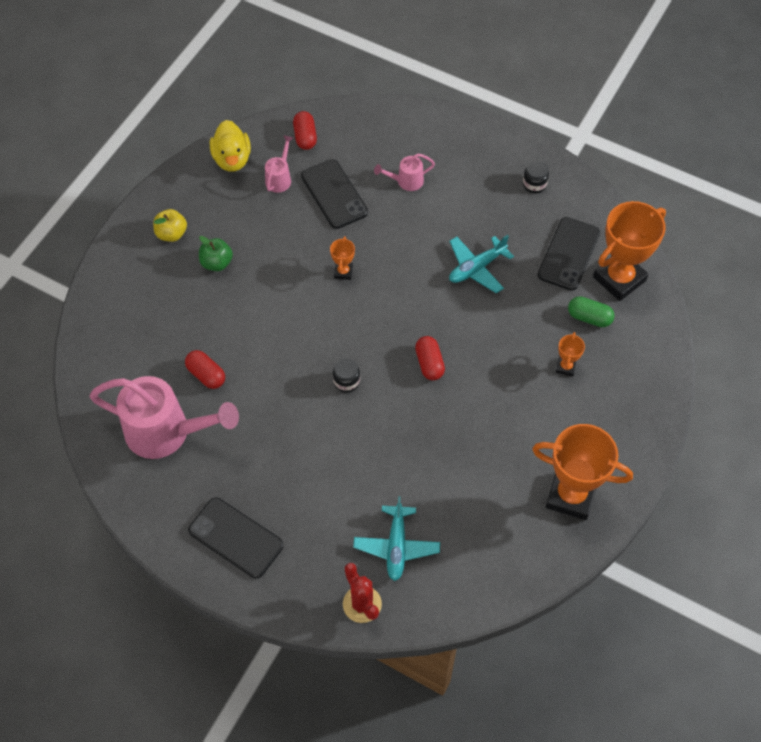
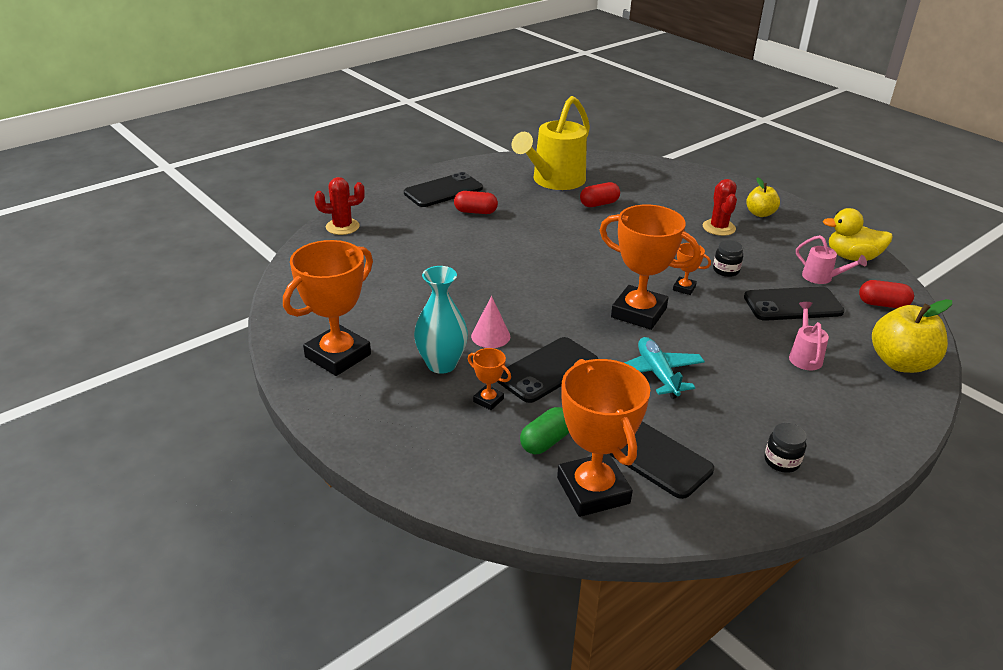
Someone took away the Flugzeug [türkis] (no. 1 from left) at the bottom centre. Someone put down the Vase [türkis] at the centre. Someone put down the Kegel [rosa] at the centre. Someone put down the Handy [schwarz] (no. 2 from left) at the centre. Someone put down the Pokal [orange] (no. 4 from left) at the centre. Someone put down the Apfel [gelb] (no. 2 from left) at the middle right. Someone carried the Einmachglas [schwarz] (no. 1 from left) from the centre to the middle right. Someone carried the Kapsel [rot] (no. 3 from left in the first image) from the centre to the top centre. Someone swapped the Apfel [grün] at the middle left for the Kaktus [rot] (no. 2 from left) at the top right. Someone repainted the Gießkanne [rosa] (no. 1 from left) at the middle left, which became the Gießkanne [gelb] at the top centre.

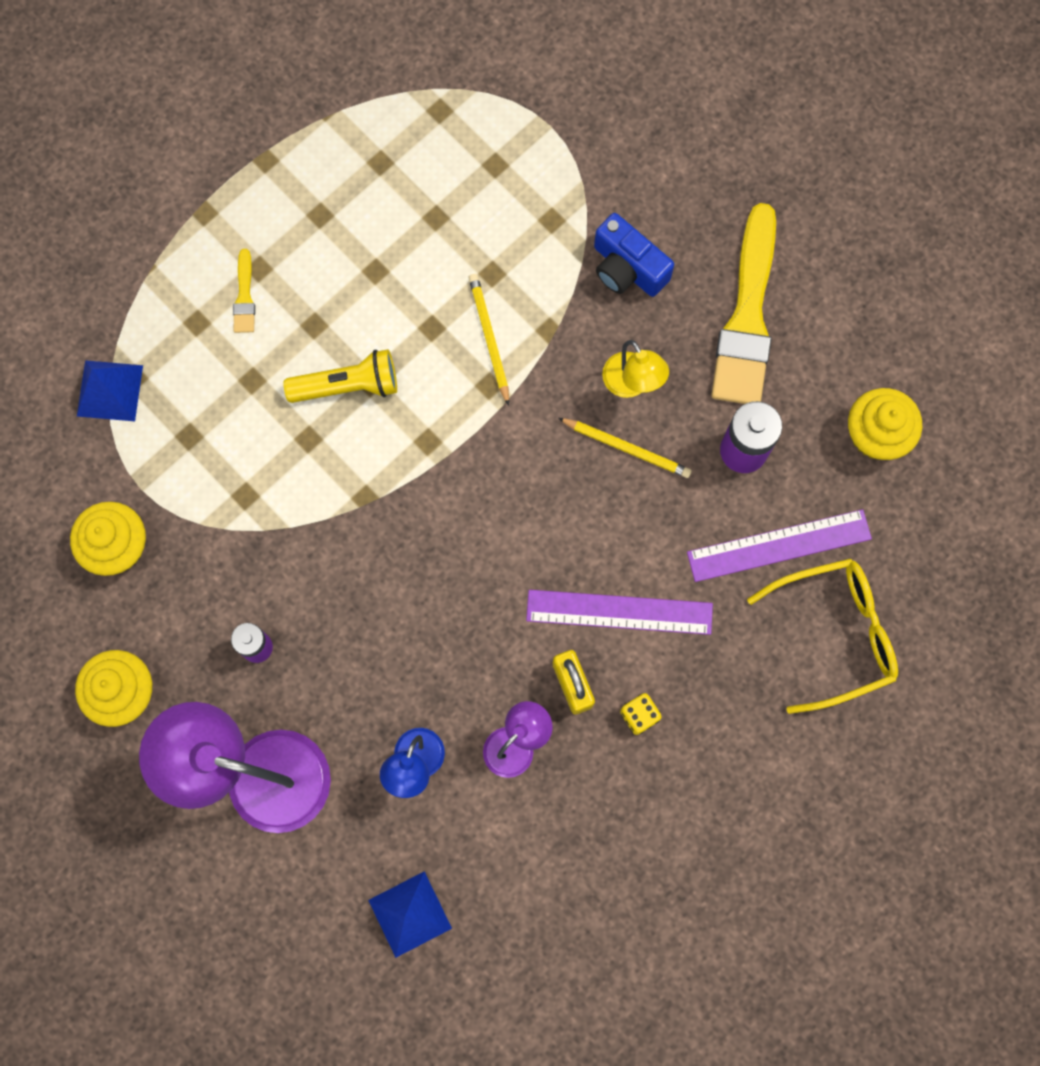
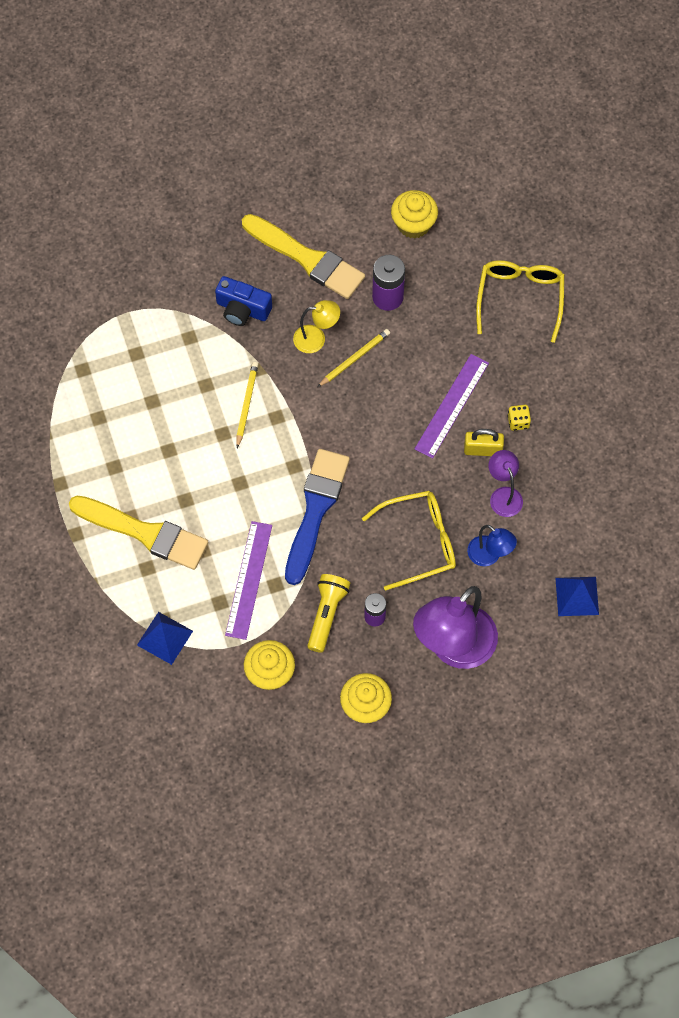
Someone put down the Pinsel [blau] at the centre. Someone put down the Brille [gelb] (no. 1 from left) at the centre. Someone carried the Taschenlampe [gelb] from the middle left to the centre. Someone carried the Lineal [lila] (no. 2 from left in the first image) from the middle right to the centre. Someone rotated the Bleistift [gelb] (no. 1 from left) at the top centre by 90 degrees clockwise. Someone rotated the Kamera [blau] at the top centre by 45 degrees clockwise. Someone scaled the Pinsel [gelb] (no. 1 from left) at the top left by 2.39.

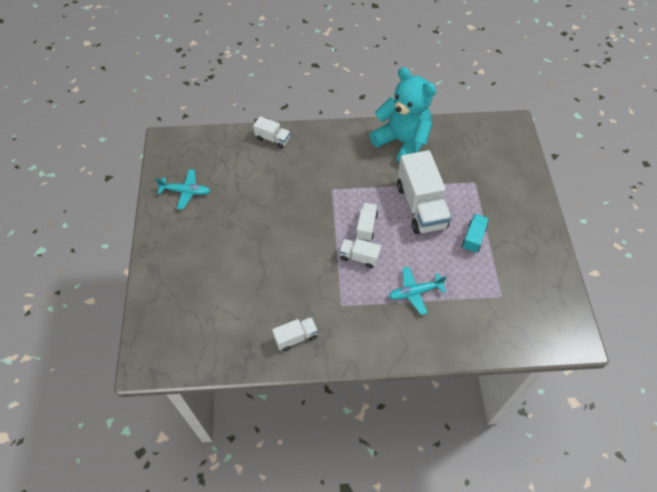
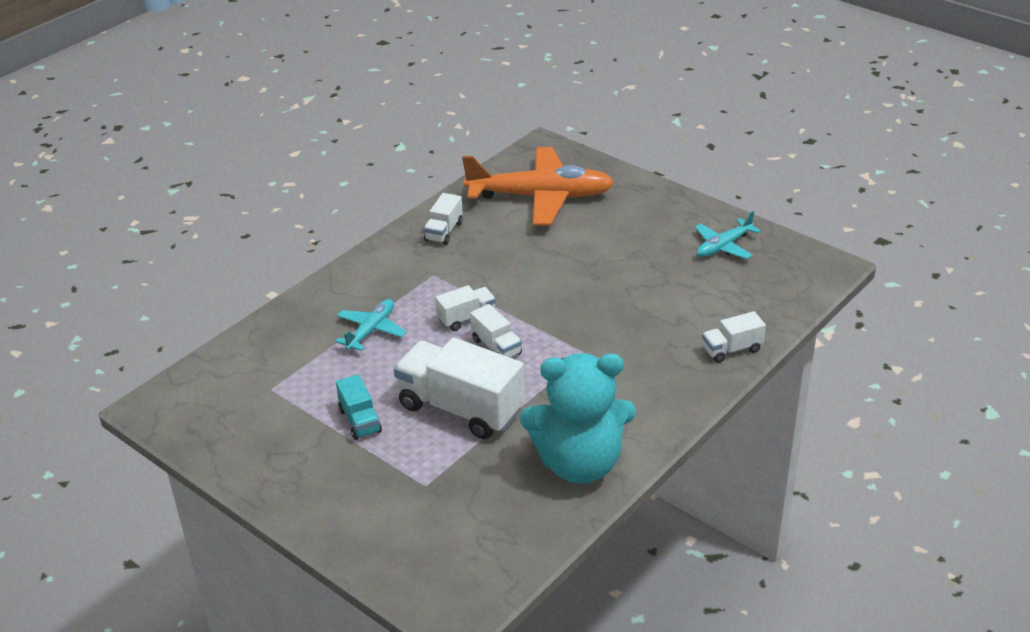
Someone put down the Flugzeug [orange] at the top centre.

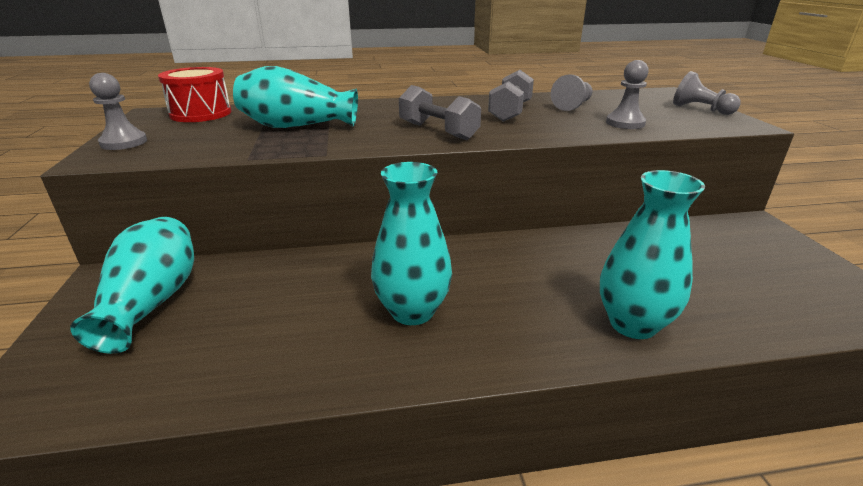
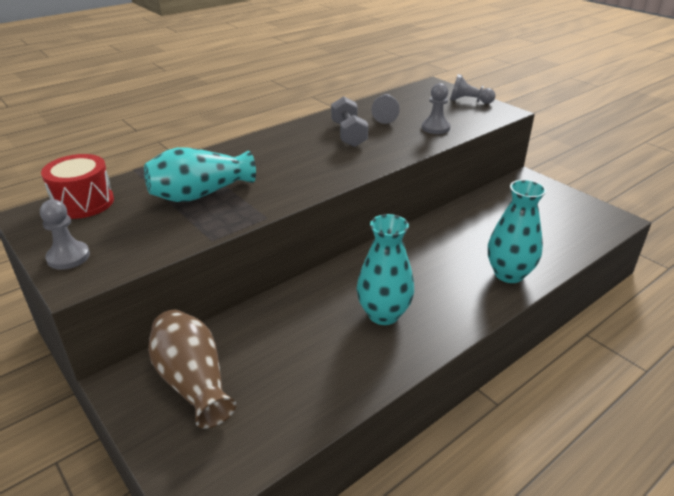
Someone took away the Hantel [grau] (no. 1 from left) at the top centre. Someone repainted the Vase [türkis] (no. 1 from left) at the middle left, which became the Vase [braun] at the bottom left.

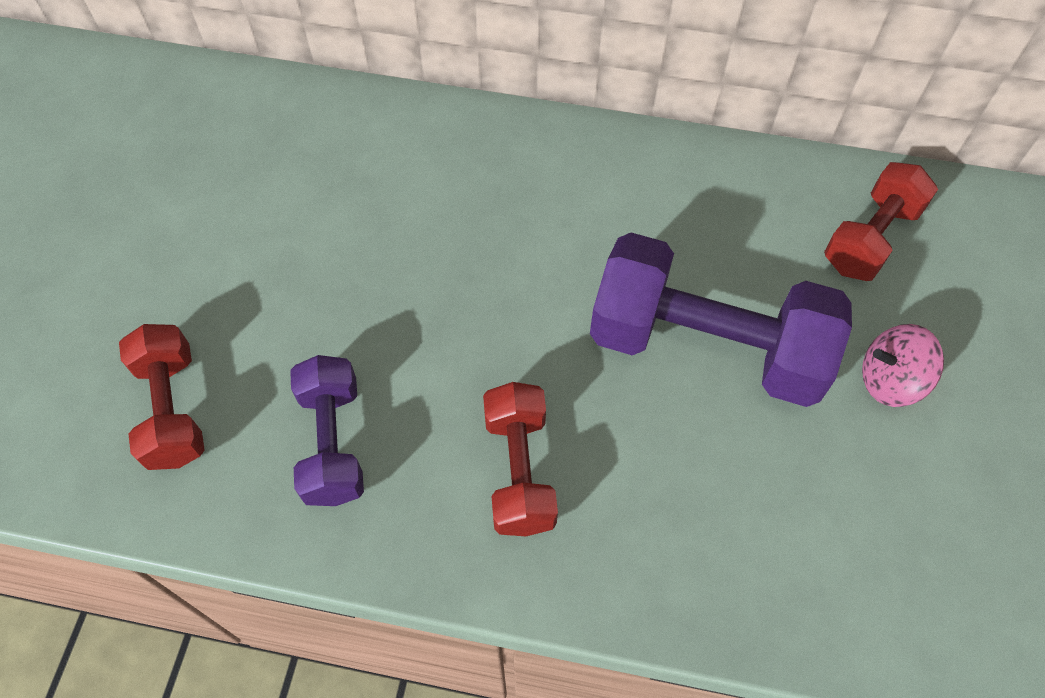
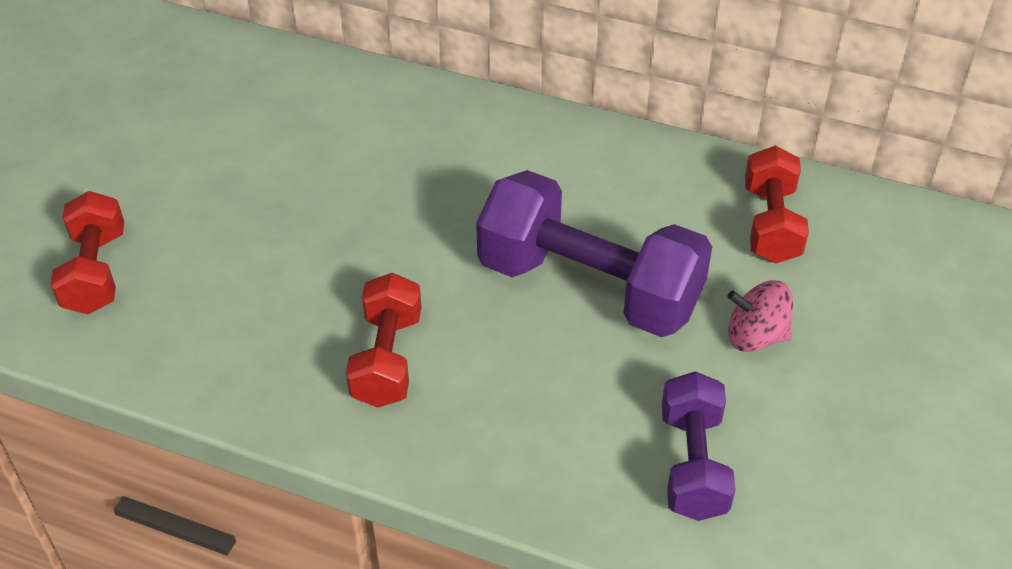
Someone carried the Hantel [lila] (no. 1 from left in the first image) from the middle left to the bottom right. Someone rotated the Hantel [rot] (no. 3 from left) at the top right by 45 degrees counterclockwise.

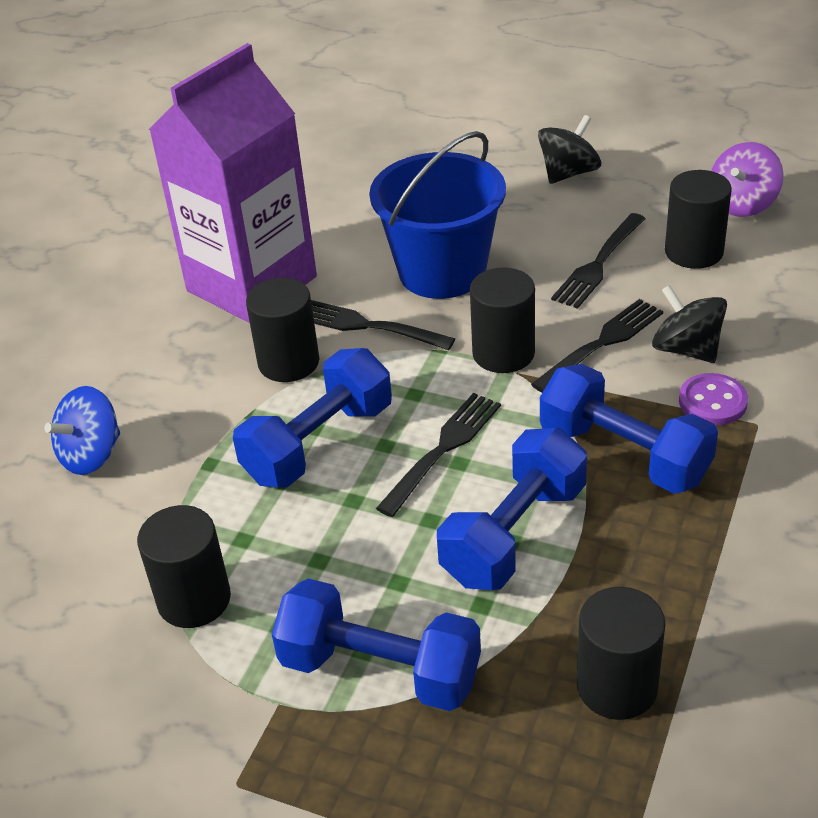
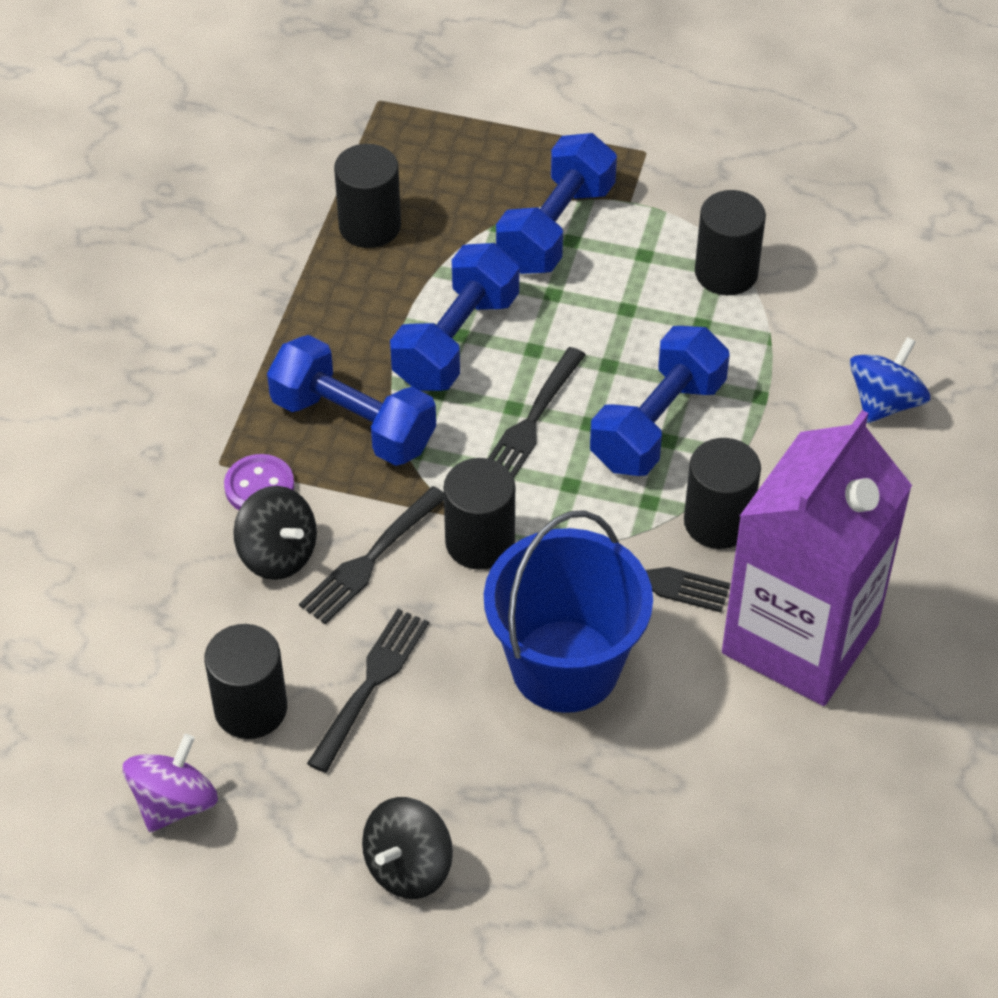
Someone rotated the Hantel [blau] (no. 2 from left in the first image) at the bottom centre by 75 degrees counterclockwise.

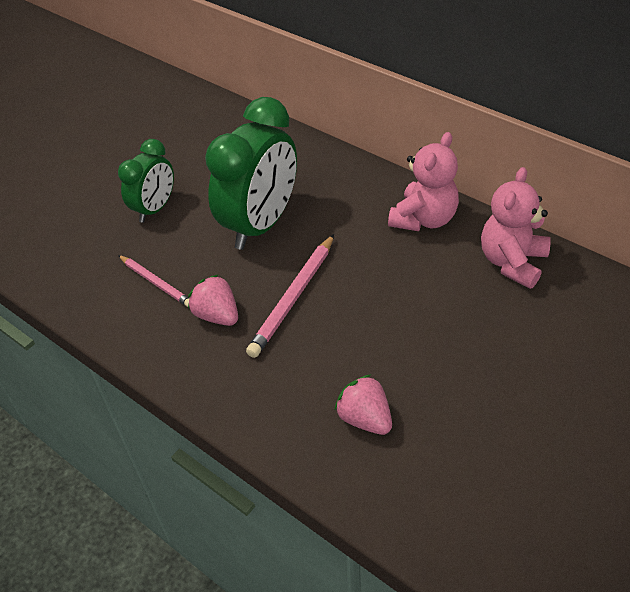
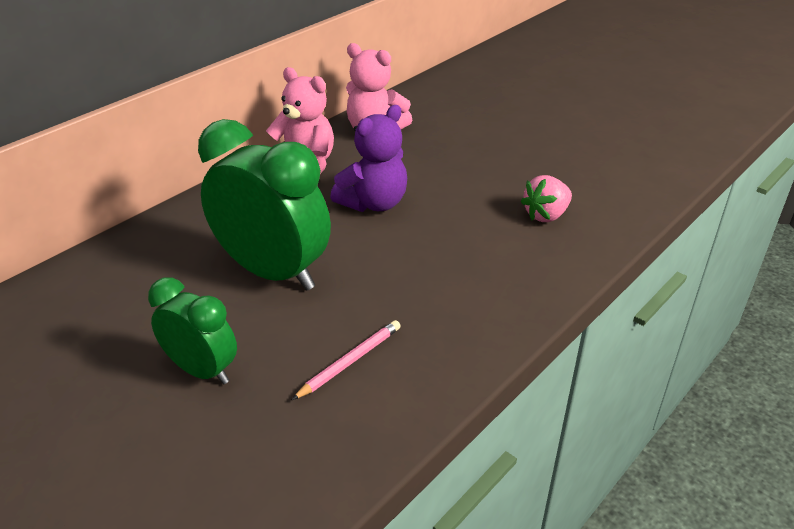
Someone took away the Erdbeere [rosa] (no. 1 from left) at the centre. Someone took away the Bleistift [rosa] (no. 2 from left) at the centre. Someone put down the Teddybär [lila] at the top centre.

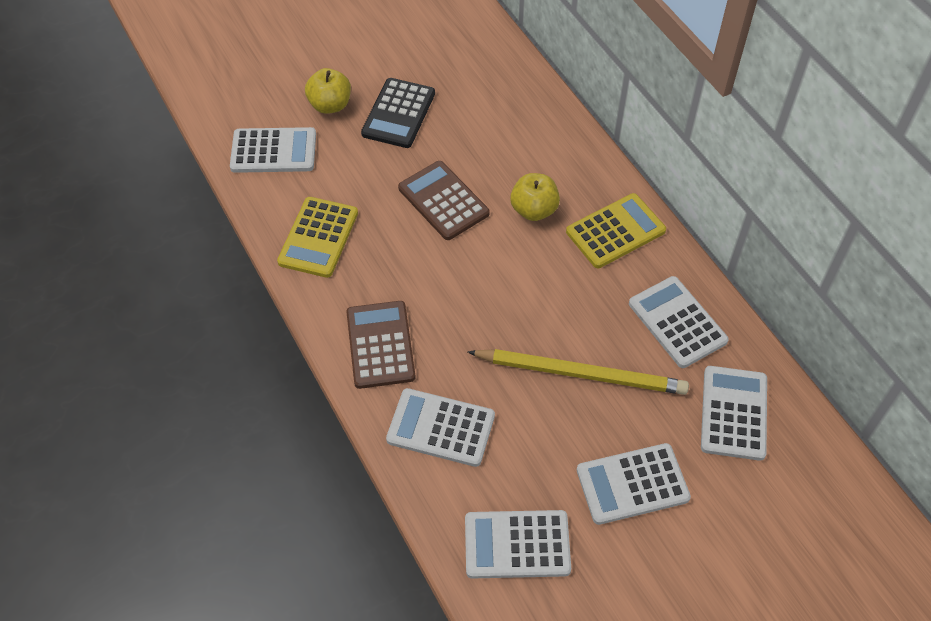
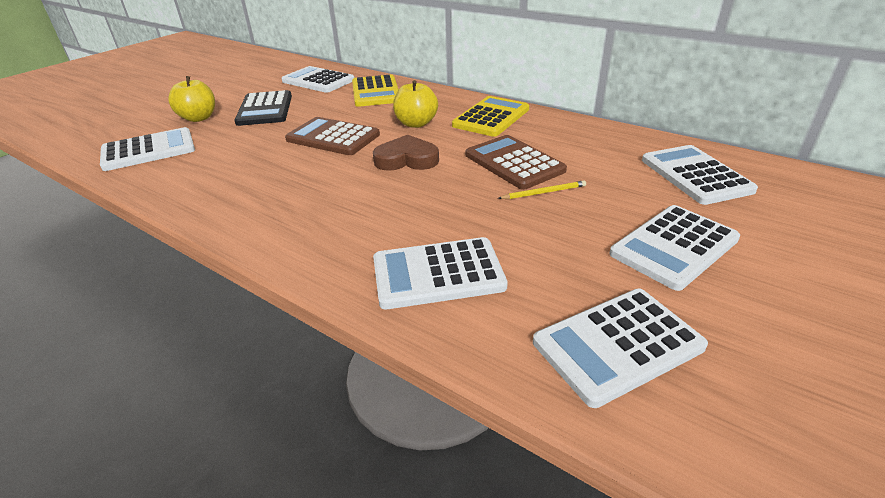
Someone put down the Herz [braun] at the top centre. Someone carried the Taschenrechner [gelb] (no. 1 from left) from the centre to the top centre. Someone carried the Taschenrechner [braun] (no. 1 from left in the first image) from the centre to the top centre. Someone carried the Taschenrechner [weiß] (no. 5 from left in the first image) from the middle right to the top centre. Someone scaled the Bleistift [gelb] at the centre by 0.40.

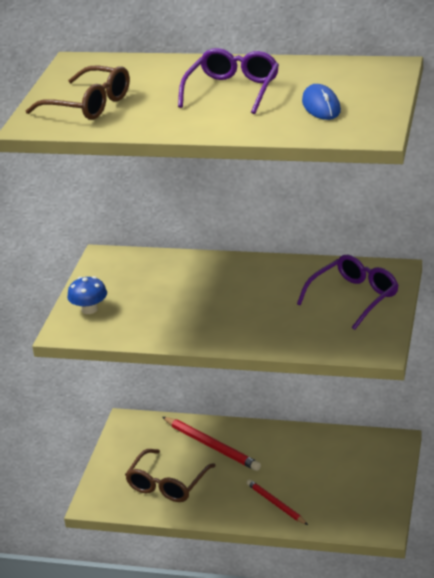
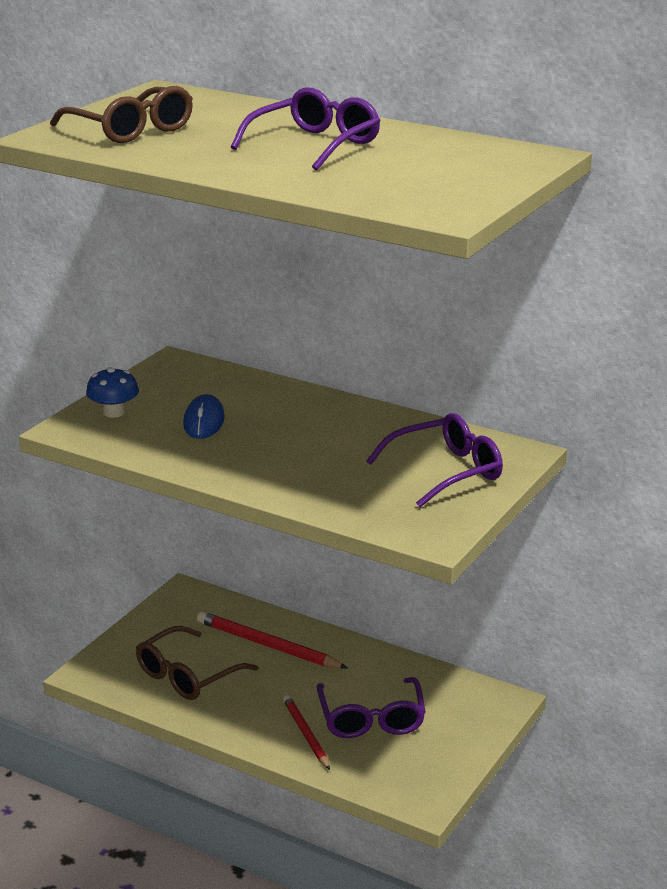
Someone put down the Brille [lila] (no. 2 from left) at the bottom centre. Someone carried the Computermaus [blau] from the top right to the middle left. Someone rotated the Bleistift [rot] (no. 1 from left) at the bottom centre by 150 degrees clockwise.

